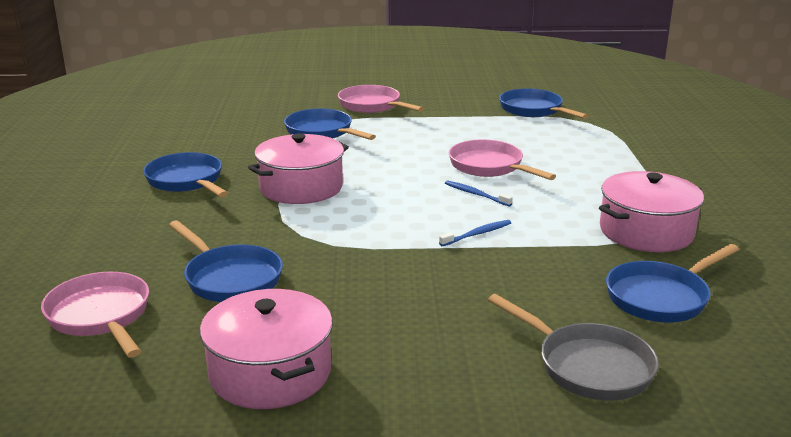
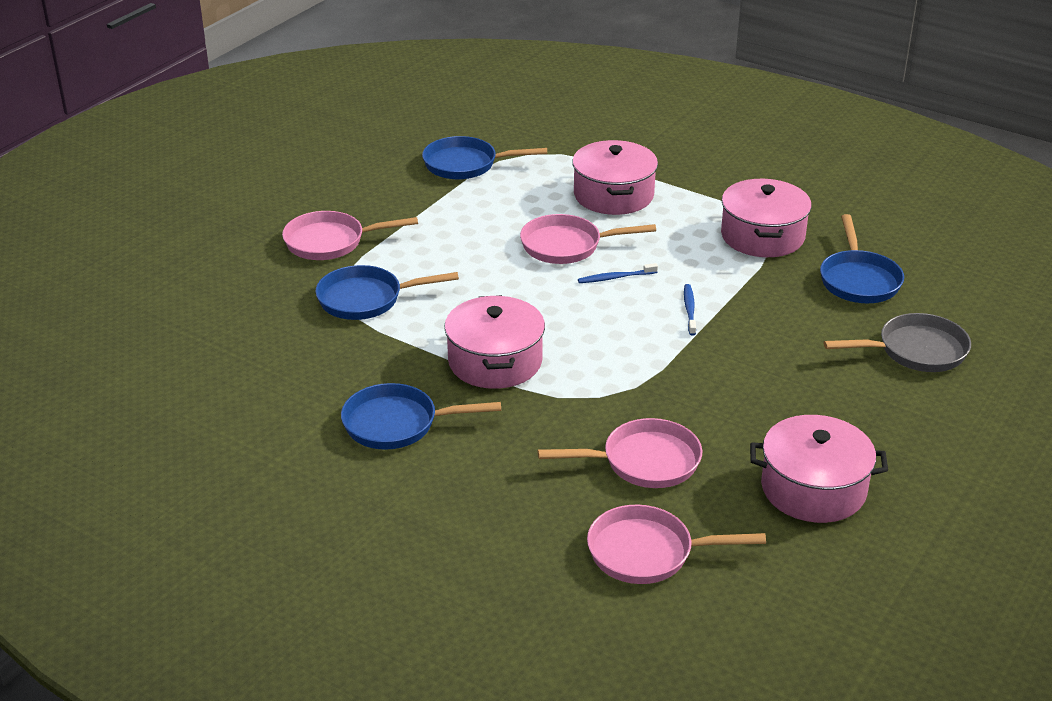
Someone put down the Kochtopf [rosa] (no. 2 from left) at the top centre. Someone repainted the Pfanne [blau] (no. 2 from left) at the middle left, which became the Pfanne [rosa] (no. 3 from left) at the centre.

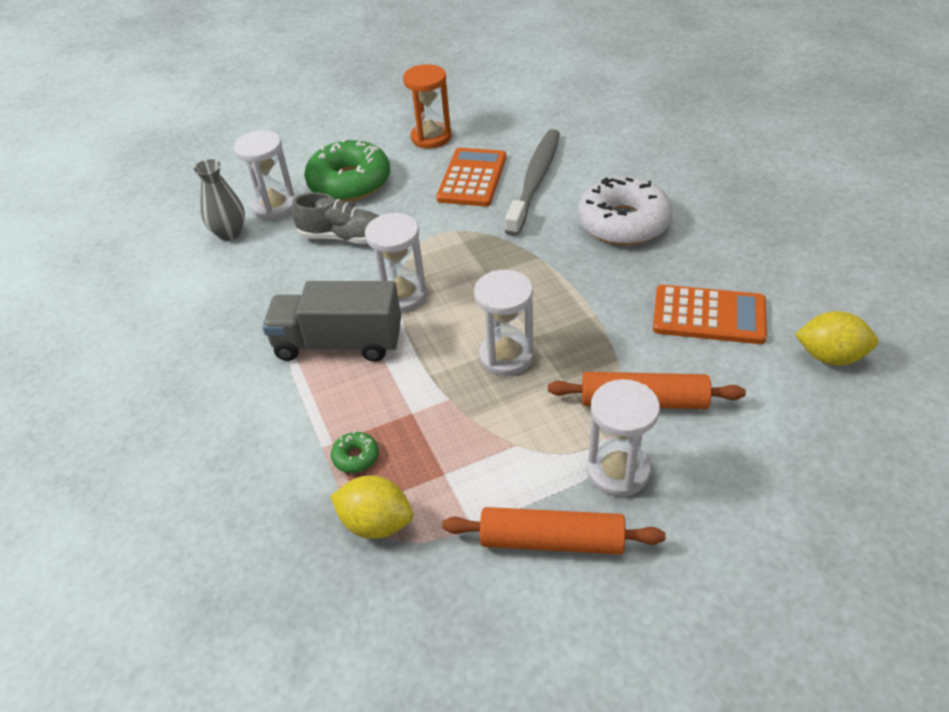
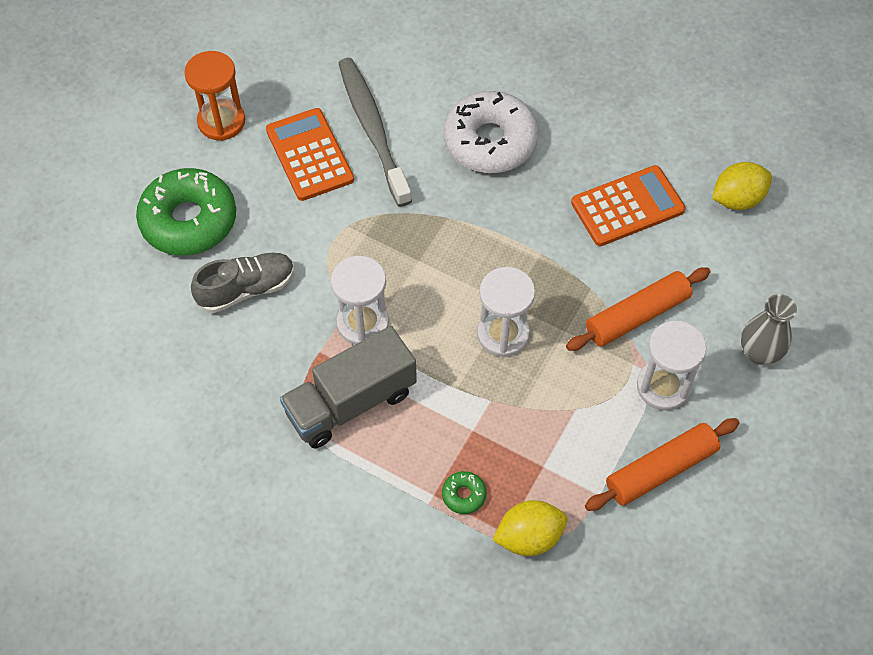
Someone took away the Sanduhr [weiß] (no. 1 from left) at the top left. Someone carried the Vase [grau] from the top left to the middle right.

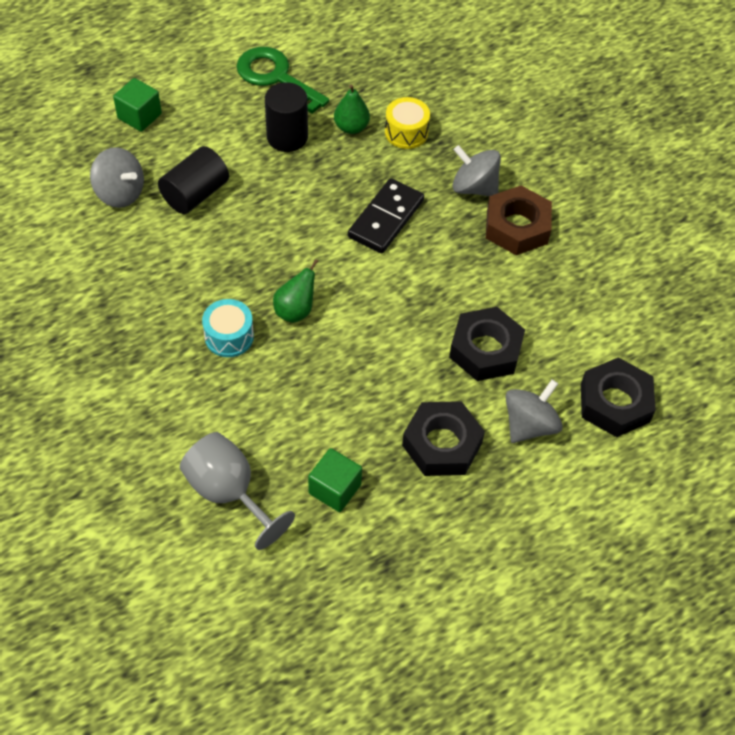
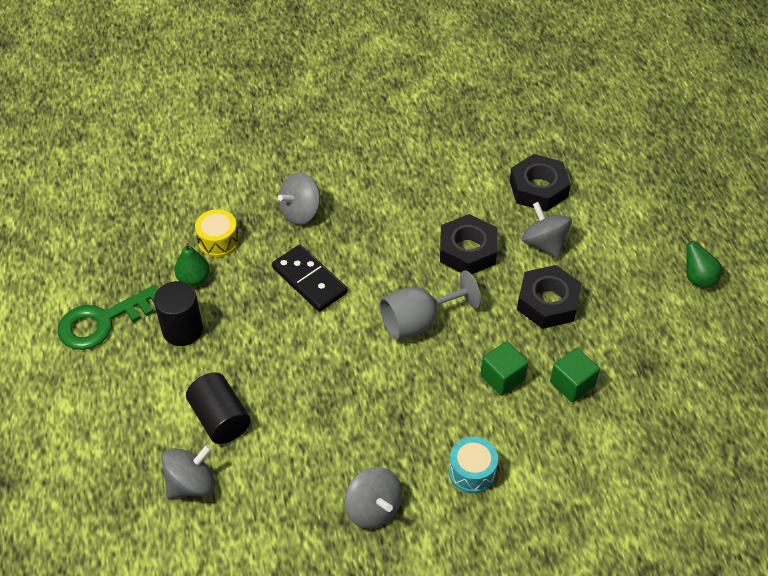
Someone took away the Sechskantmutter [braun] at the top right. Someone put down the Kreisel [grau] (no. 3 from left) at the bottom centre. Someone carried the Kubus [grün] (no. 1 from left) from the top left to the centre. Someone carried the Kelch [grau] from the bottom left to the centre. Someone carried the Trommel [türkis] from the middle left to the bottom centre. Someone carried the Birne [grün] (no. 1 from left in the first image) from the centre to the middle right.

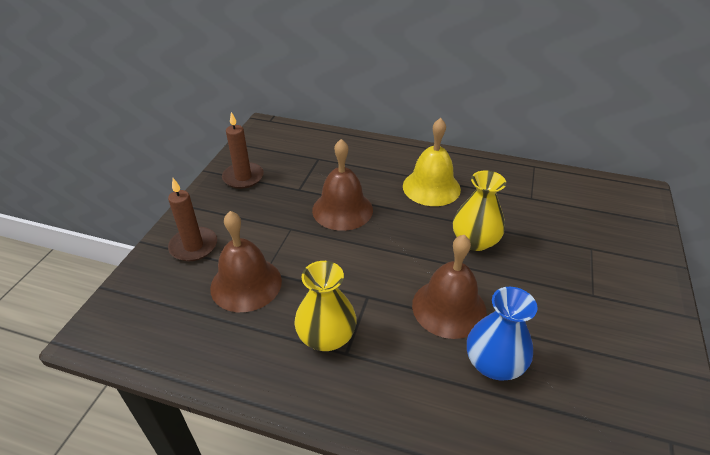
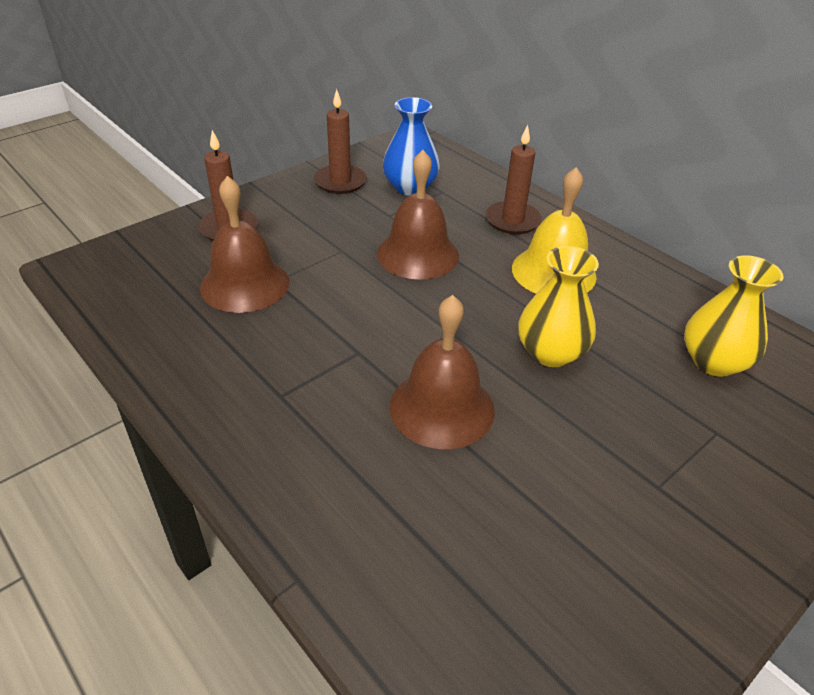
Someone put down the Kerze [braun] (no. 3 from left) at the top centre. Someone carried the Vase [gelb] (no. 1 from left in the first image) from the bottom centre to the middle right. Someone carried the Vase [blau] from the bottom right to the top centre.

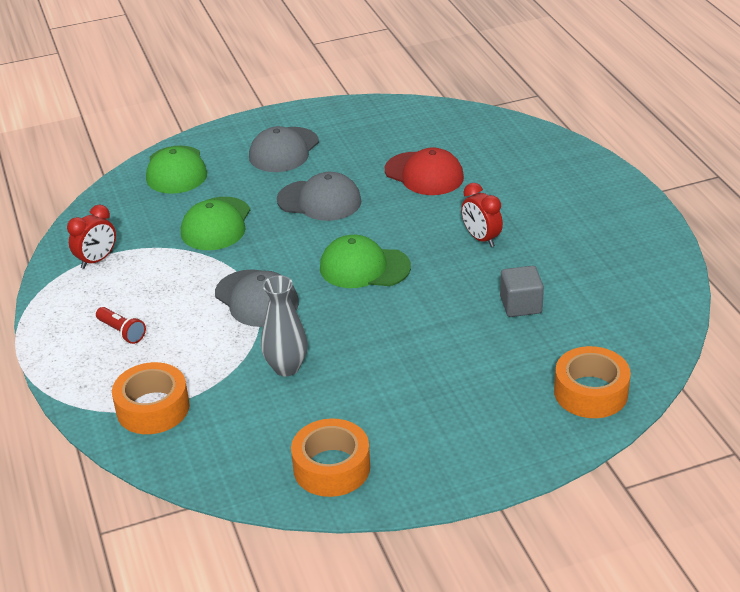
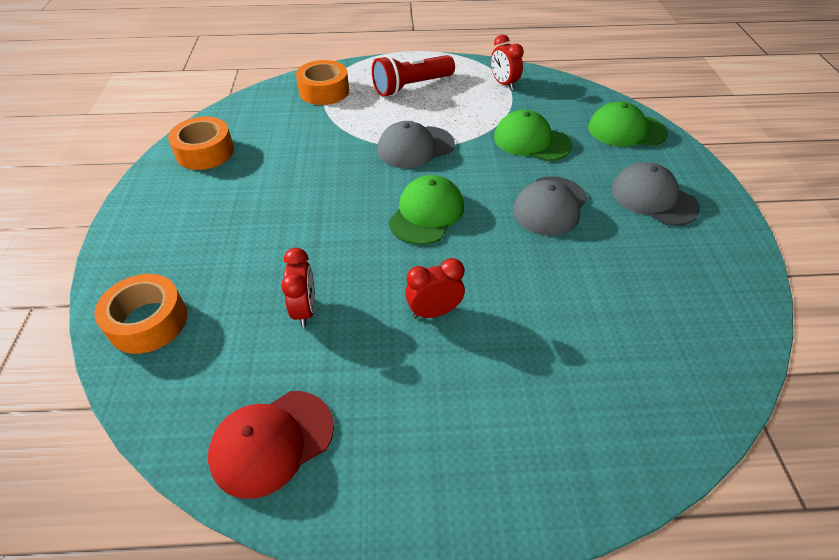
Someone took away the Vase [grau] at the centre. Someone carried the Kappe [rot] from the top centre to the bottom left. Someone swapped the Kubus [grau] at the middle right for the Wecker [rot] (no. 1 from left) at the centre. Someone scaled the Taschenlampe [rot] at the middle left by 1.93.

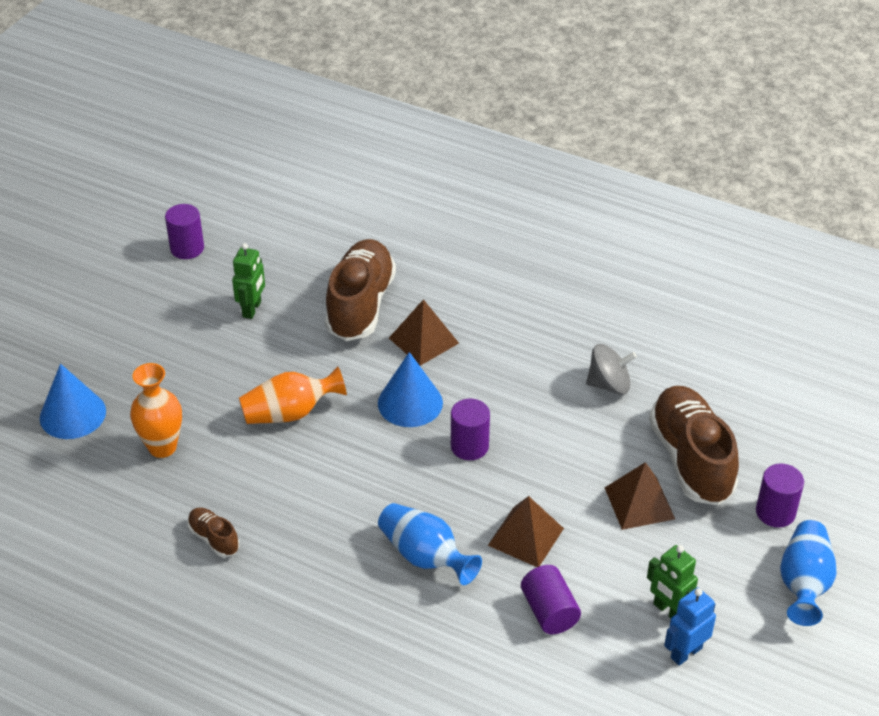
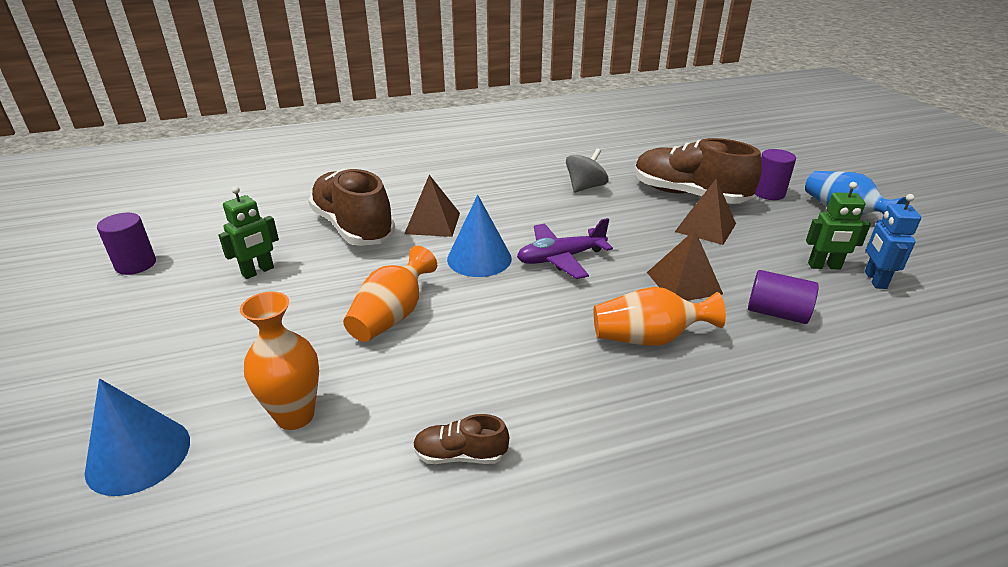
Someone swapped the Vollzylinder [lila] (no. 2 from left) at the centre for the Flugzeug [lila] at the centre. Someone repainted the Vase [blau] (no. 1 from left) at the bottom centre, which became the Vase [orange] (no. 3 from left) at the centre. Someone rotated the Roboter [grün] (no. 1 from left) at the middle left by 75 degrees clockwise.

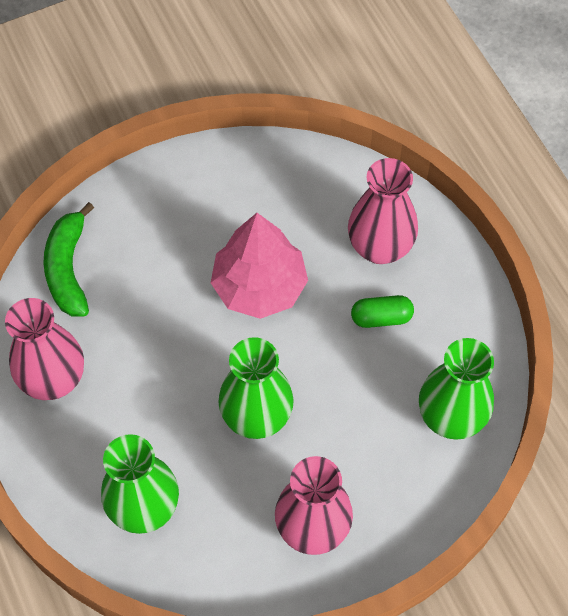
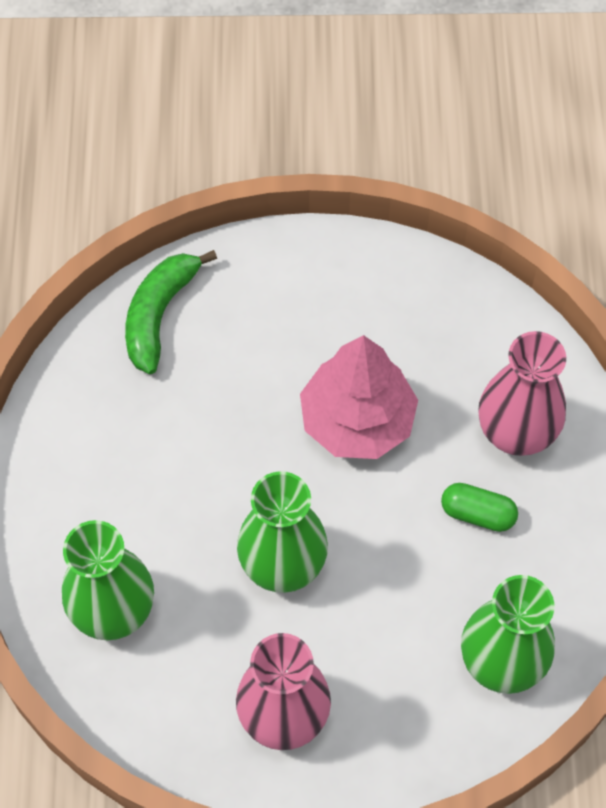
Someone took away the Vase [rosa] (no. 1 from left) at the middle left.

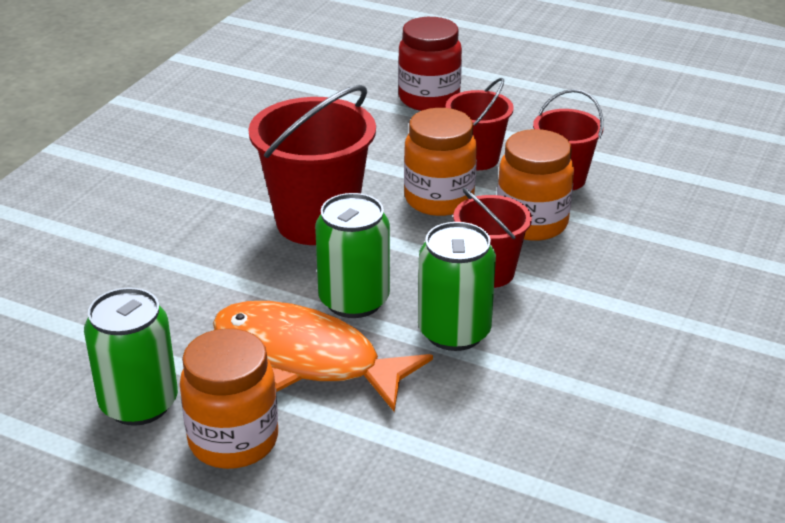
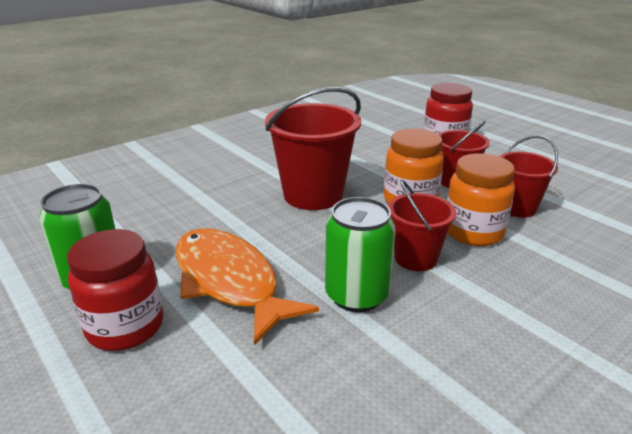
Someone took away the Dose [grün] (no. 2 from left) at the centre. Someone repainted the Einmachglas [orange] (no. 1 from left) at the bottom left, which became the Einmachglas [rot] (no. 1 from left) at the bottom left.

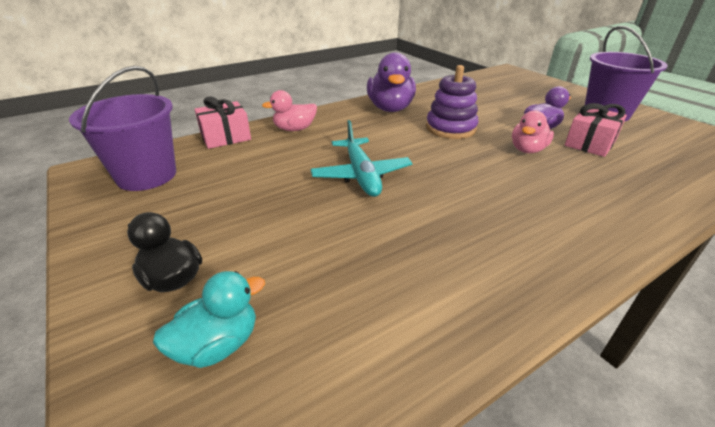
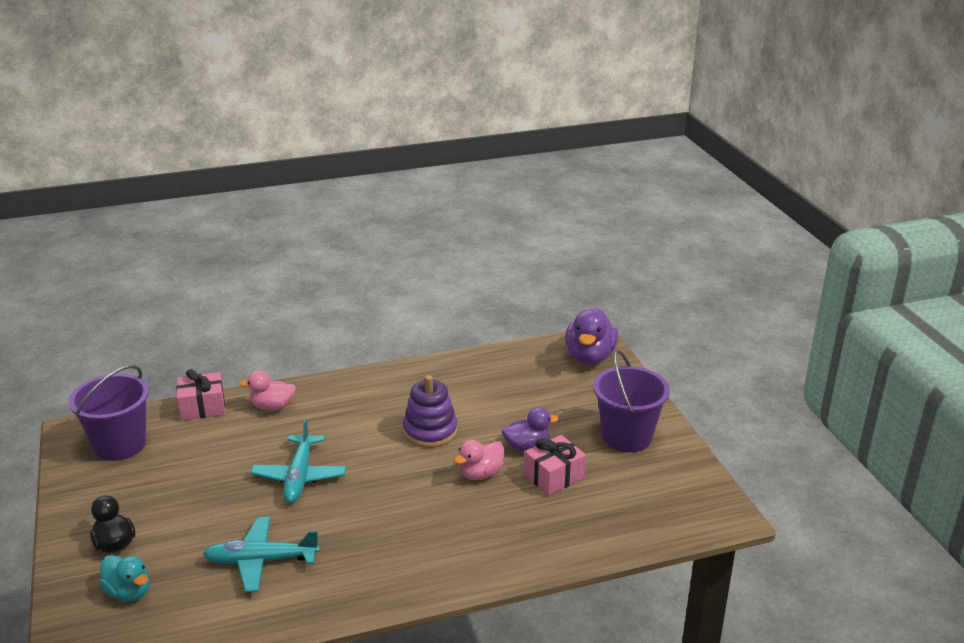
Someone put down the Flugzeug [türkis] (no. 1 from left) at the bottom left. Someone carried the Ente [lila] (no. 1 from left in the first image) from the top centre to the centre. Someone rotated the Ente [türkis] at the bottom left by 60 degrees clockwise.

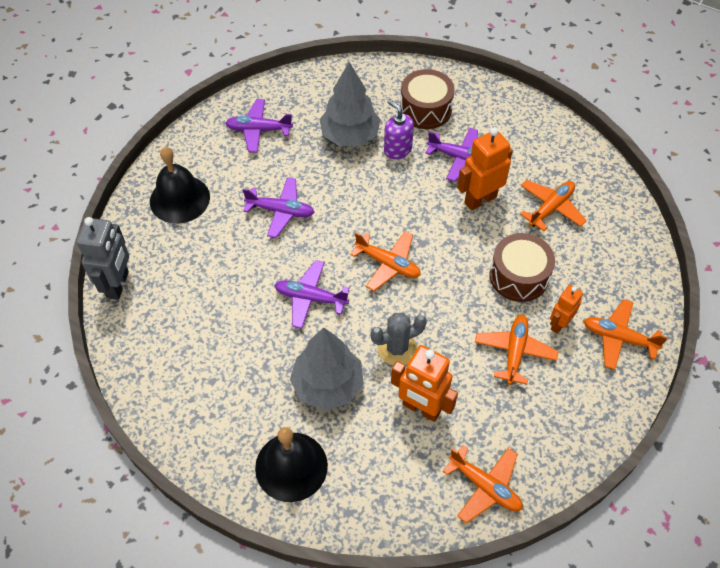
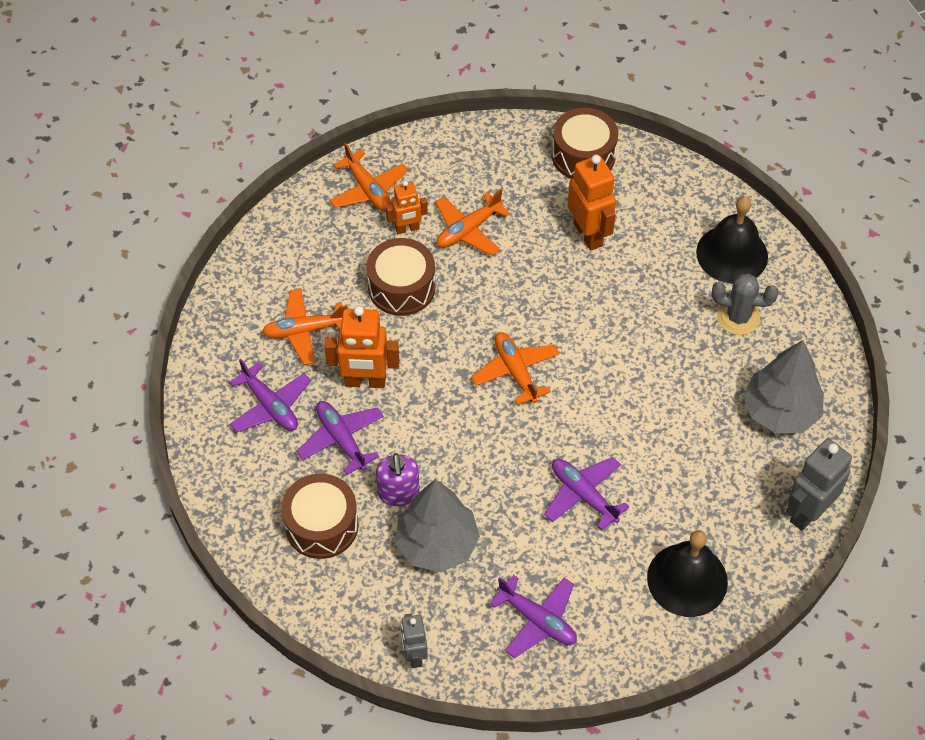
Someone put down the Roboter [grau] (no. 1 from left) at the bottom centre. Someone carried the Flugzeug [lila] (no. 3 from left in the first image) from the centre to the middle left. Someone carried the Baum [grau] (no. 1 from left in the first image) from the centre to the middle right. Someone carried the Kaktus [grau] from the centre to the middle right. Someone swapped the Flugzeug [orange] (no. 2 from left) at the bottom right for the Trommel [braun] (no. 3 from left) at the top centre.

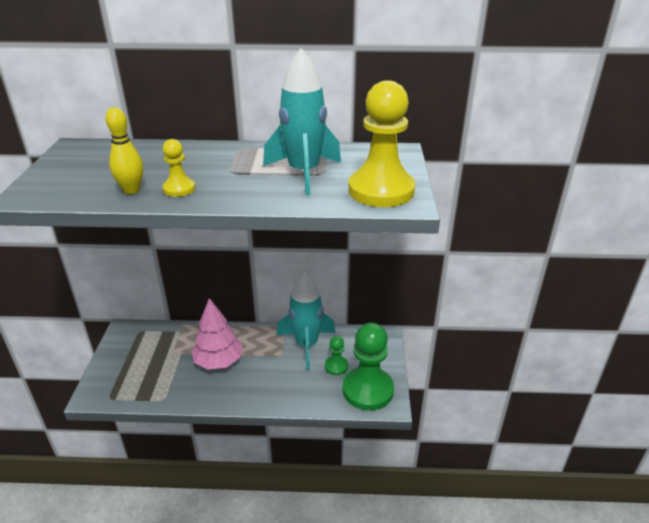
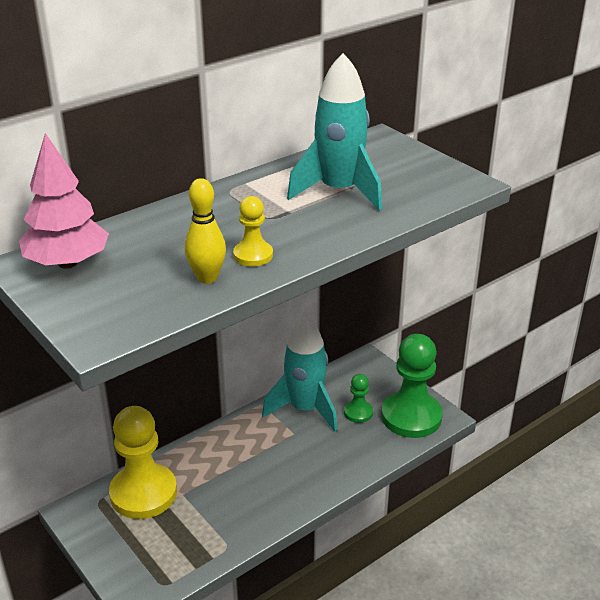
Someone carried the Baum [rosa] from the centre to the middle left. Someone carried the Bauer [gelb] (no. 2 from left in the first image) from the top centre to the bottom left.

